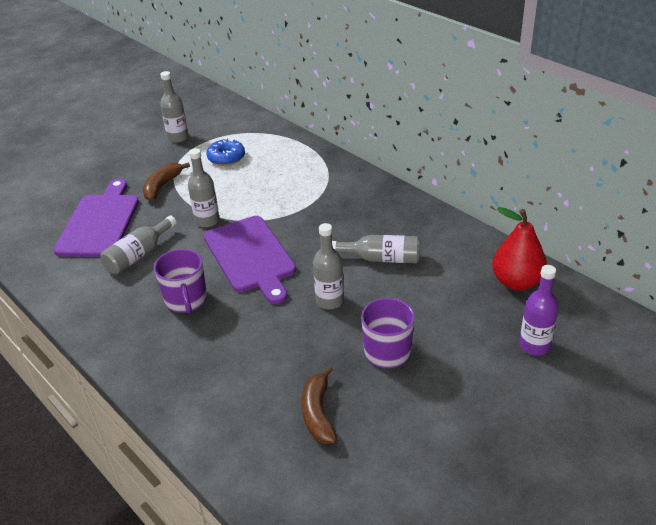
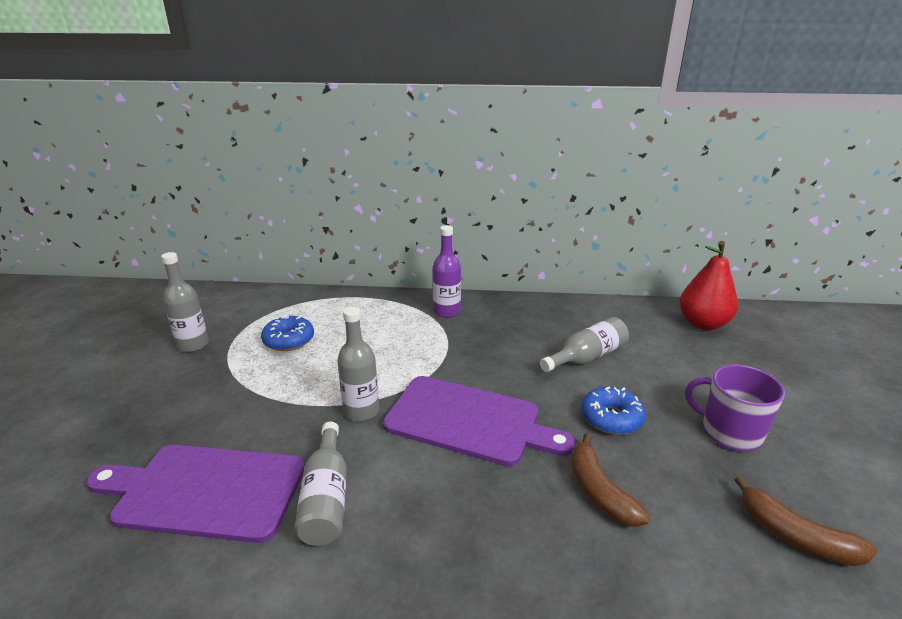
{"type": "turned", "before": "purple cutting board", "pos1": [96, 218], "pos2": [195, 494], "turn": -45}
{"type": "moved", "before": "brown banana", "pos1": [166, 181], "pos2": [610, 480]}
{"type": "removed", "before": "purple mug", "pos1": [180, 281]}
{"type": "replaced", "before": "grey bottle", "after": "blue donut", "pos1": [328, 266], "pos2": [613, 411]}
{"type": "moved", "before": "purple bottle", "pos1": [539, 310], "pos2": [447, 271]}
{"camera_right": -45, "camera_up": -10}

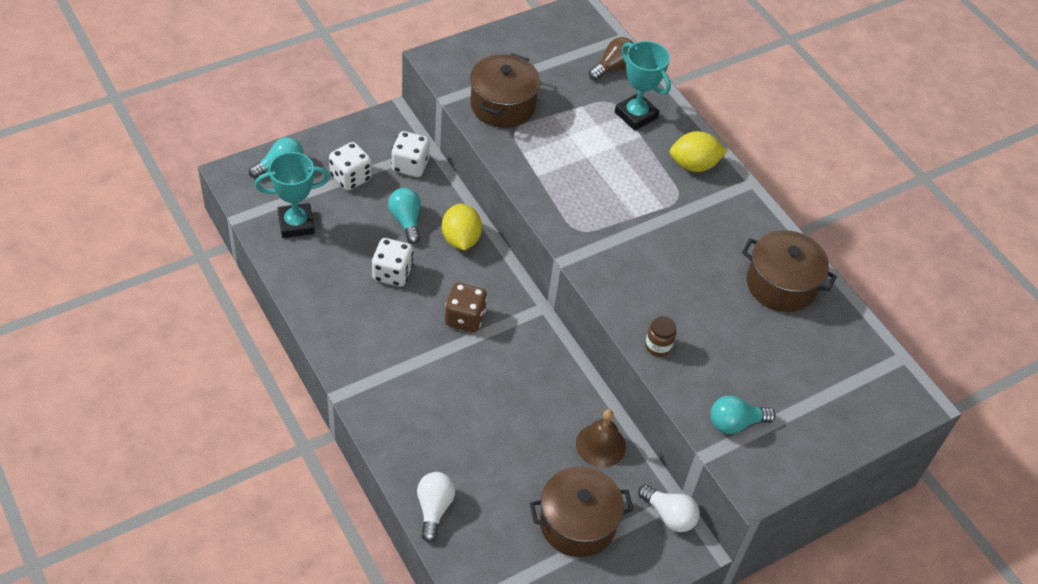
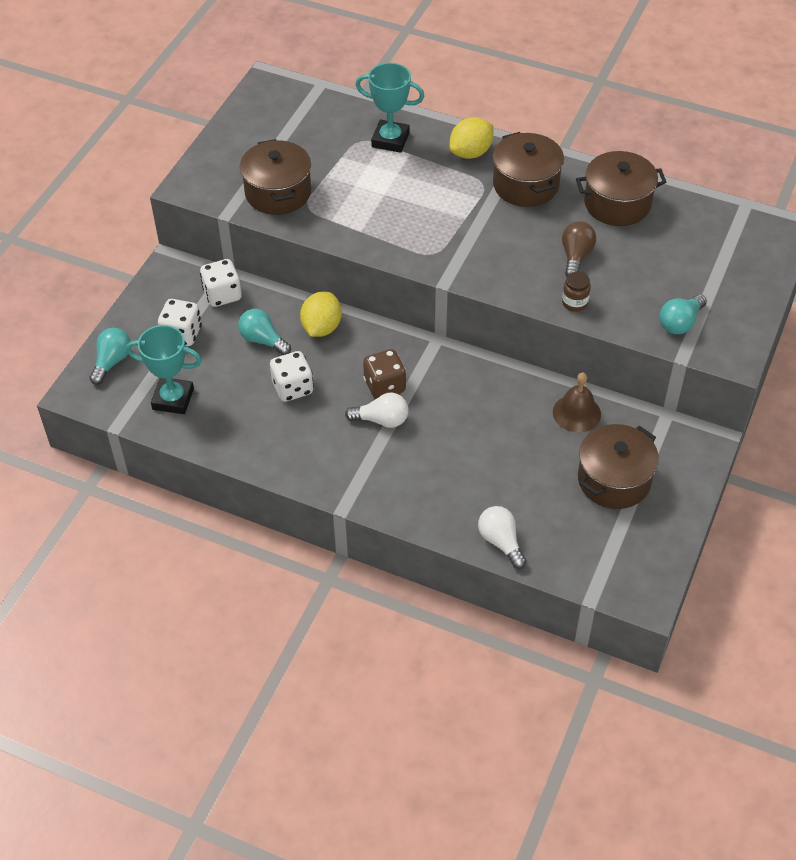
{"type": "turned", "before": "turquoise trophy", "pos1": [292, 195], "pos2": [164, 369], "turn": 60}
{"type": "turned", "before": "yellow lemon", "pos1": [462, 227], "pos2": [321, 314], "turn": 60}
{"type": "moved", "before": "brown light bulb", "pos1": [611, 59], "pos2": [579, 248]}
{"type": "moved", "before": "white light bulb", "pos1": [669, 508], "pos2": [377, 410]}
{"type": "added", "after": "brown pot", "pos2": [528, 169]}
{"camera_right": -30, "camera_up": 0}

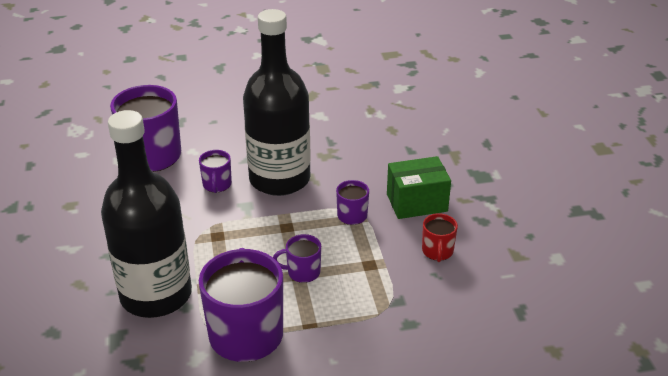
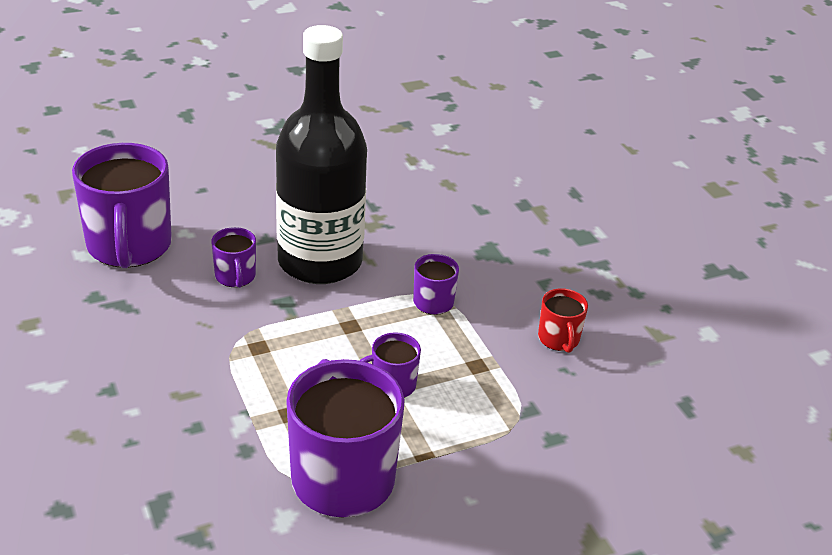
{"type": "removed", "before": "black bottle", "pos1": [146, 214]}
{"type": "removed", "before": "green box", "pos1": [419, 187]}
{"camera_right": -15, "camera_up": 0}

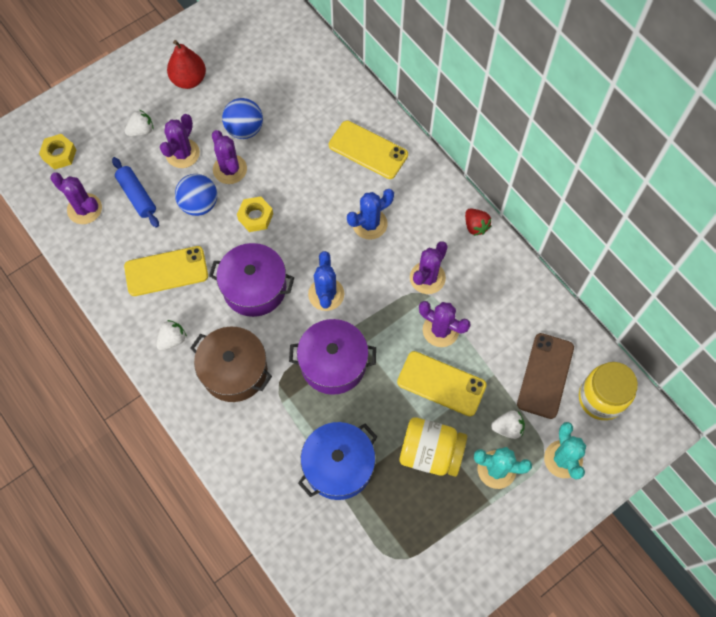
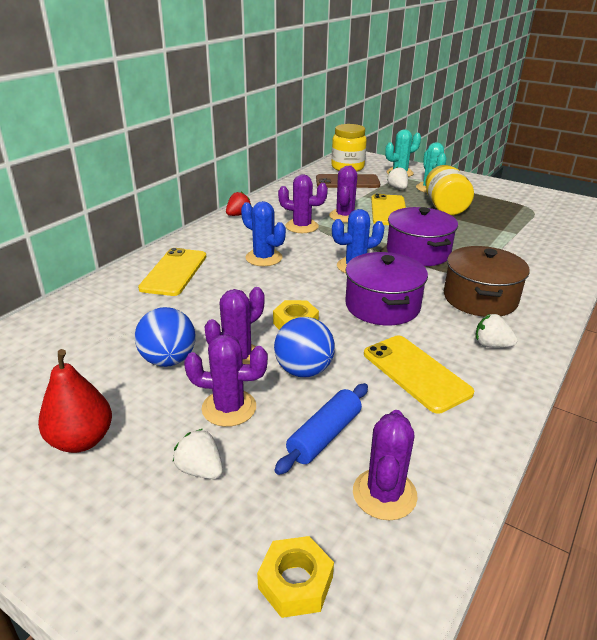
{"type": "removed", "before": "blue pot", "pos1": [337, 461]}
{"camera_right": -110, "camera_up": -35}

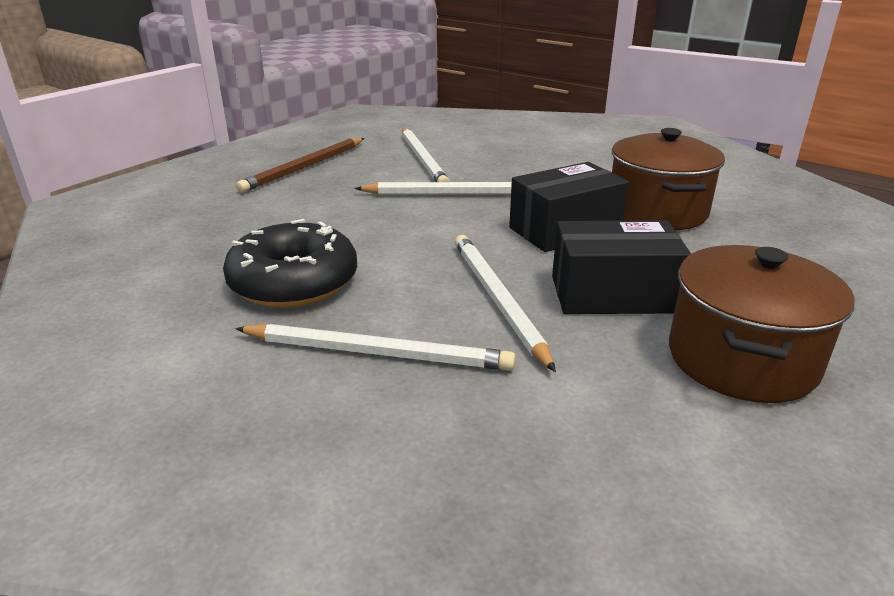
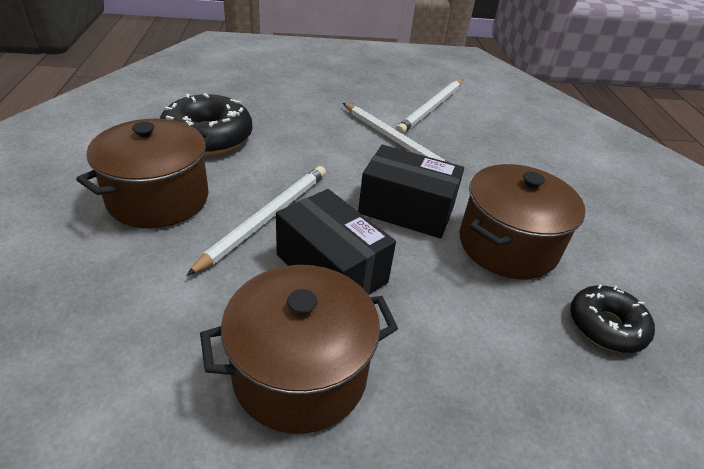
{"type": "replaced", "before": "white pencil", "after": "brown pot", "pos1": [375, 347], "pos2": [144, 173]}
{"type": "removed", "before": "brown pencil", "pos1": [300, 165]}
{"type": "added", "after": "black donut", "pos2": [612, 318]}
{"camera_right": 45, "camera_up": 10}

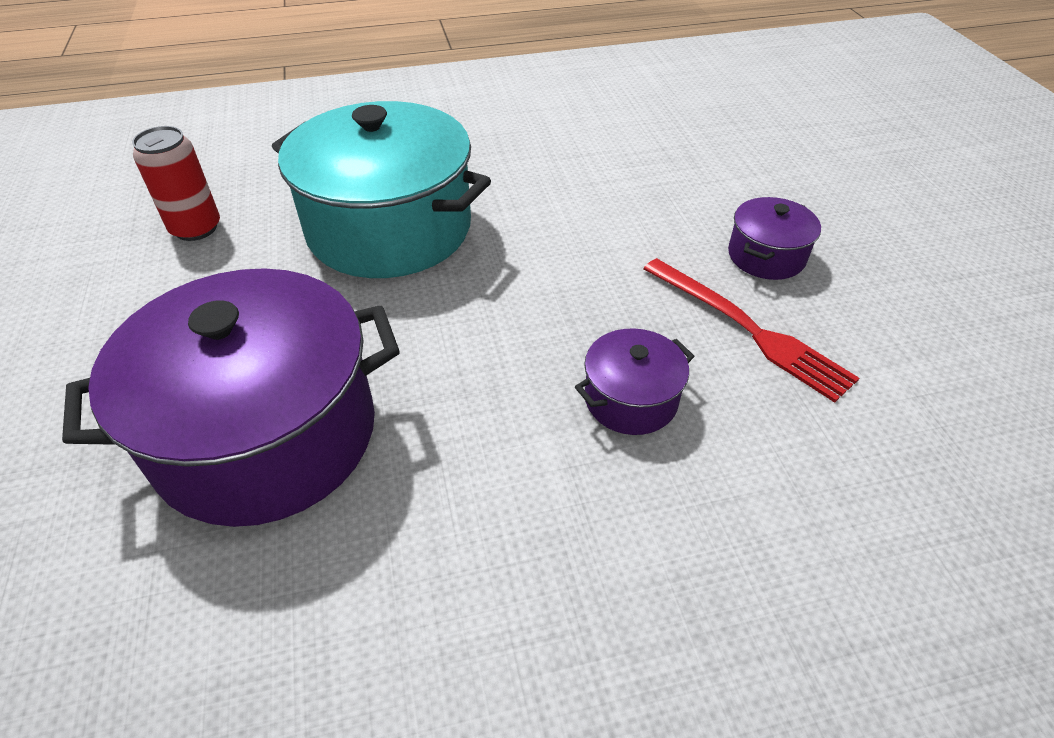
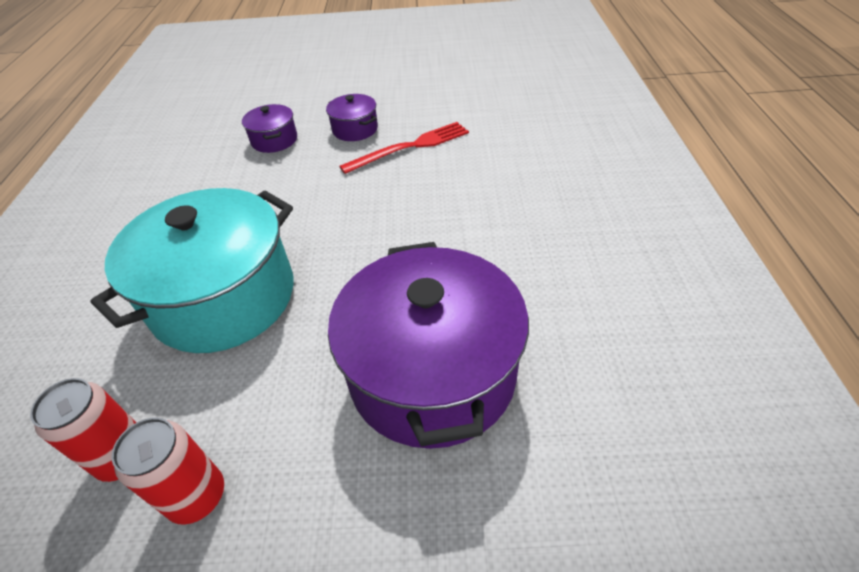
{"type": "moved", "before": "purple pot", "pos1": [634, 381], "pos2": [269, 128]}
{"type": "added", "after": "red can", "pos2": [168, 471]}
{"camera_right": -75, "camera_up": 0}

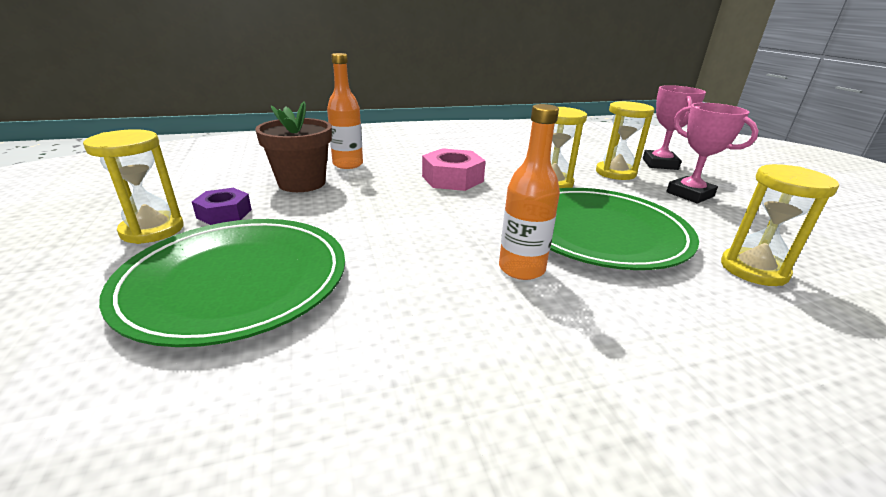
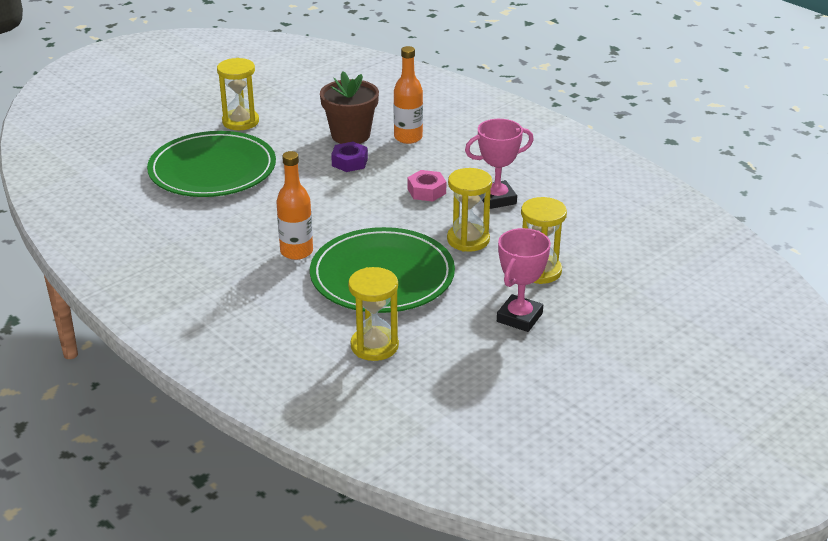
{"type": "moved", "before": "purple nut", "pos1": [222, 206], "pos2": [349, 157]}
{"type": "resized", "before": "pink nut", "pos1": [454, 169], "pos2": [427, 186], "scale": 0.66}
{"type": "moved", "before": "pink trophy", "pos1": [674, 127], "pos2": [499, 164]}
{"camera_right": 65, "camera_up": 5}

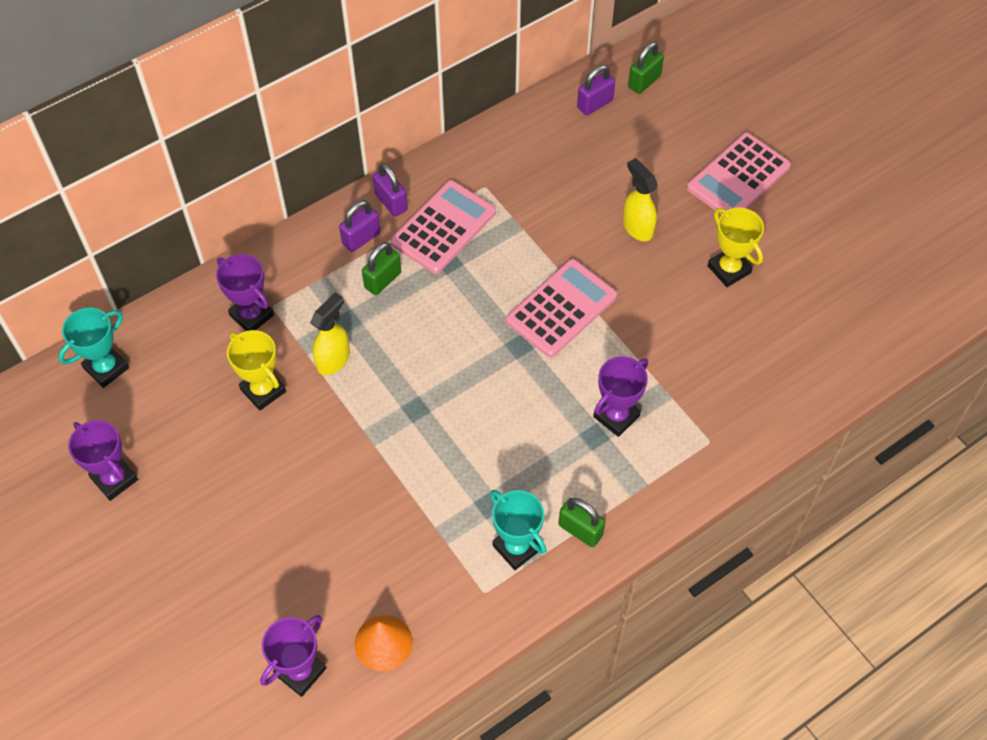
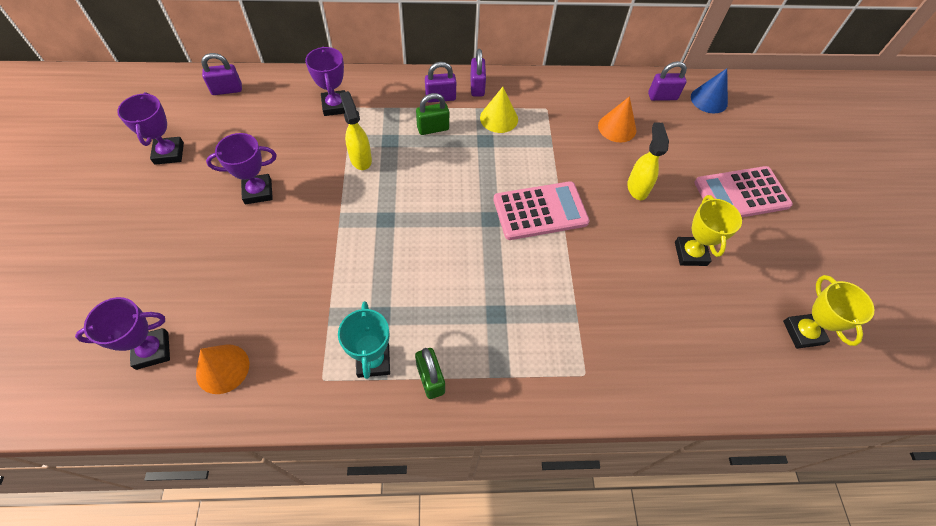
{"type": "replaced", "before": "turquoise trophy", "after": "purple padlock", "pos1": [93, 348], "pos2": [221, 74]}
{"type": "moved", "before": "yellow trophy", "pos1": [256, 370], "pos2": [828, 312]}
{"type": "turned", "before": "yellow spray bottle", "pos1": [330, 333], "pos2": [356, 130], "turn": -90}
{"type": "replaced", "before": "pink calculator", "after": "yellow cone", "pos1": [443, 227], "pos2": [499, 110]}
{"type": "moved", "before": "purple trophy", "pos1": [620, 396], "pos2": [241, 168]}
{"type": "replaced", "before": "green padlock", "after": "blue cone", "pos1": [646, 68], "pos2": [709, 91]}
{"type": "added", "after": "orange cone", "pos2": [617, 119]}
{"camera_right": 30, "camera_up": 0}

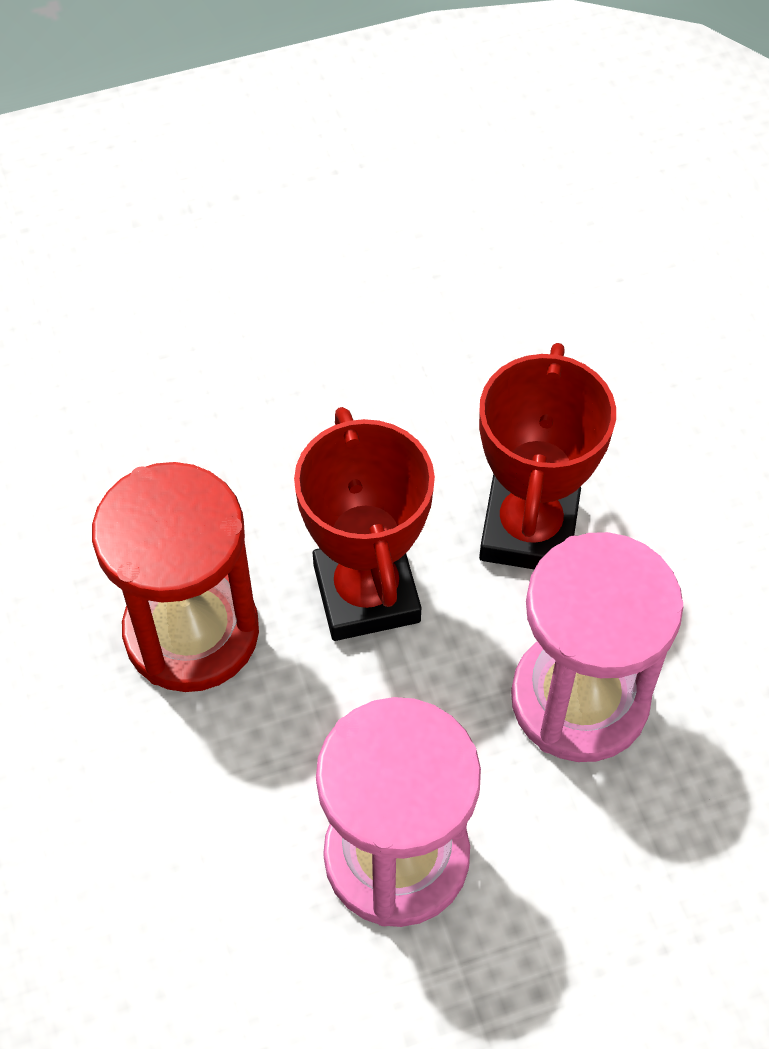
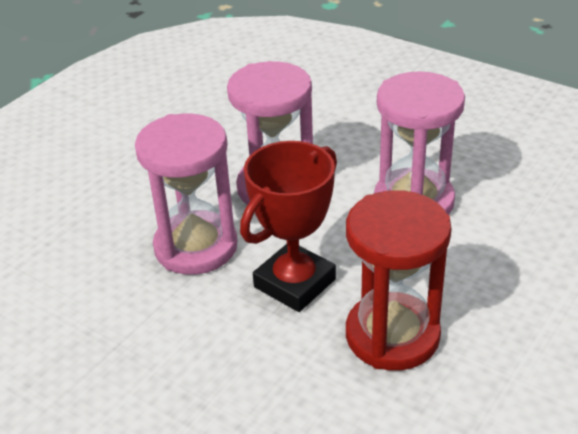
{"type": "replaced", "before": "red trophy", "after": "pink hourglass", "pos1": [547, 456], "pos2": [186, 194]}
{"camera_right": -125, "camera_up": -20}

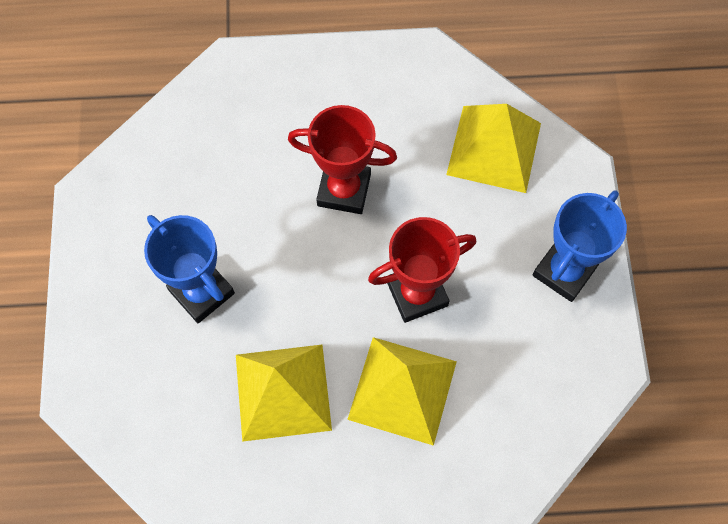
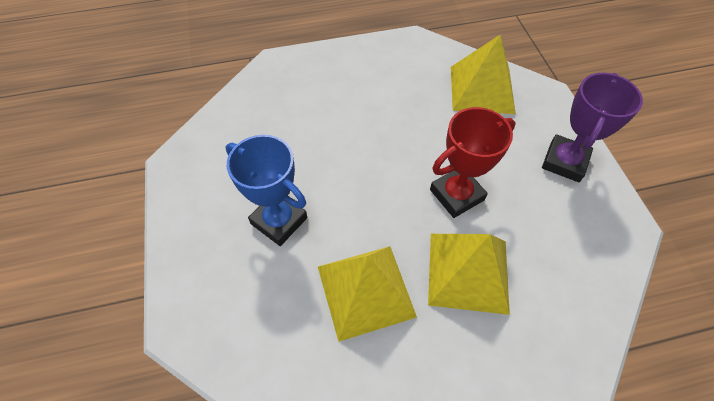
{"type": "removed", "before": "red trophy", "pos1": [342, 159]}
{"type": "recoloured", "before": "blue trophy", "after": "purple trophy", "pos1": [579, 246], "pos2": [592, 127]}
{"camera_right": -10, "camera_up": -10}

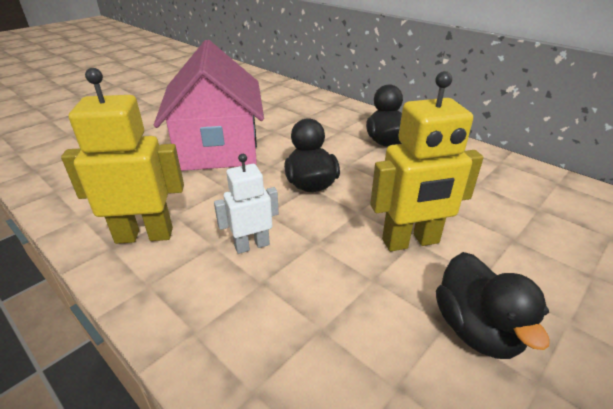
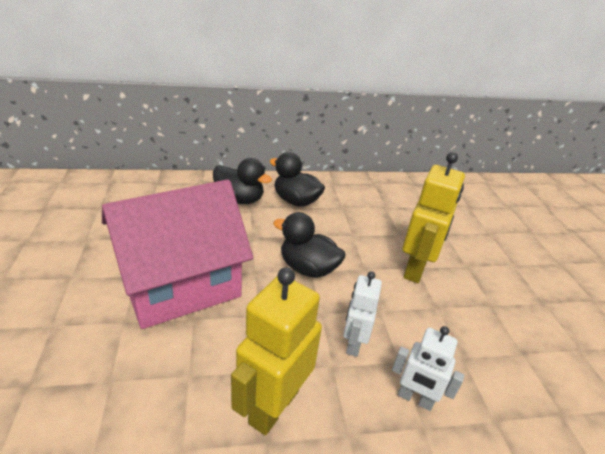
{"type": "turned", "before": "pink house", "pos1": [209, 105], "pos2": [177, 254], "turn": -60}
{"type": "moved", "before": "black duck", "pos1": [492, 305], "pos2": [242, 181]}
{"type": "added", "after": "white robot", "pos2": [428, 368]}
{"camera_right": -55, "camera_up": 0}

